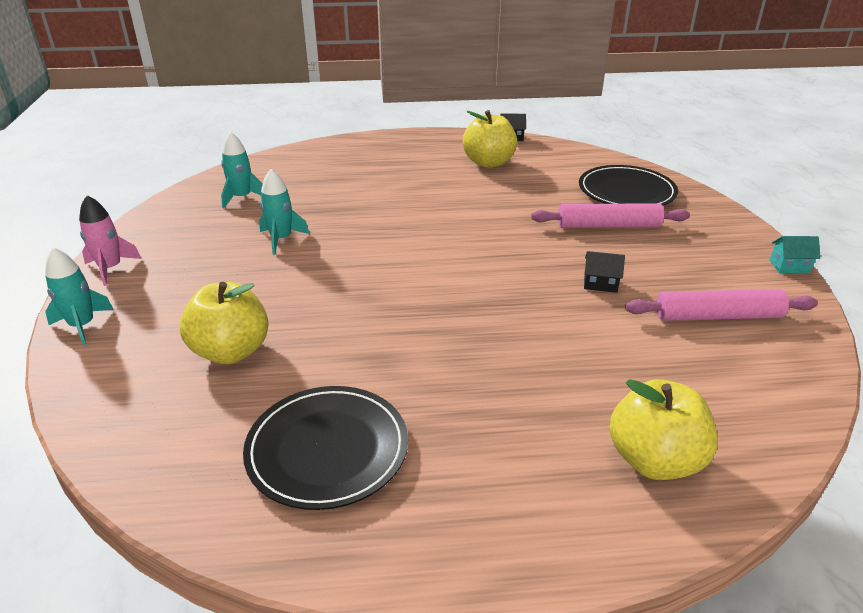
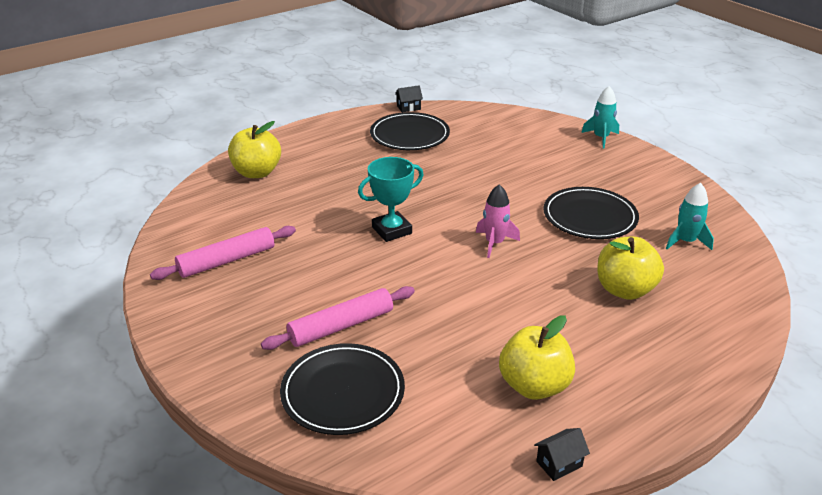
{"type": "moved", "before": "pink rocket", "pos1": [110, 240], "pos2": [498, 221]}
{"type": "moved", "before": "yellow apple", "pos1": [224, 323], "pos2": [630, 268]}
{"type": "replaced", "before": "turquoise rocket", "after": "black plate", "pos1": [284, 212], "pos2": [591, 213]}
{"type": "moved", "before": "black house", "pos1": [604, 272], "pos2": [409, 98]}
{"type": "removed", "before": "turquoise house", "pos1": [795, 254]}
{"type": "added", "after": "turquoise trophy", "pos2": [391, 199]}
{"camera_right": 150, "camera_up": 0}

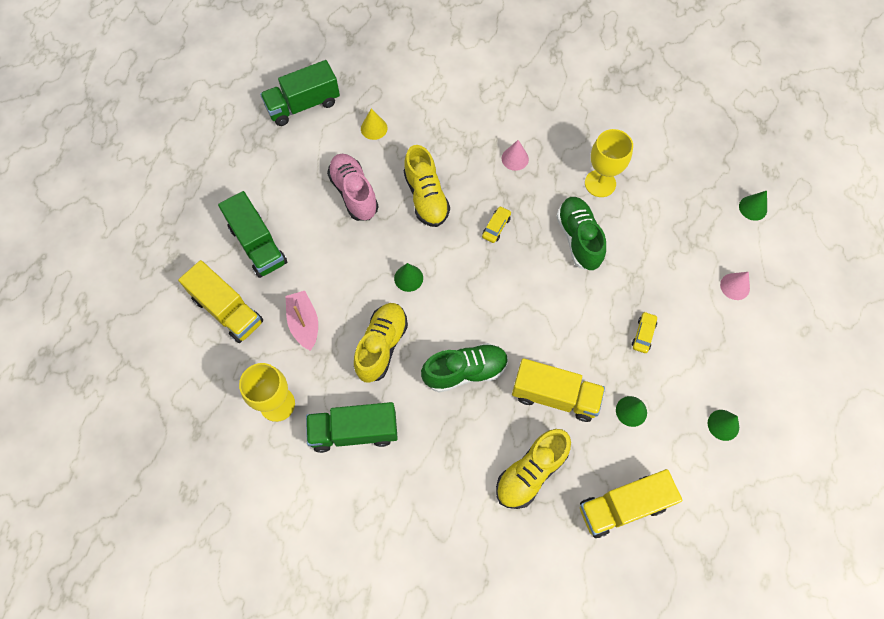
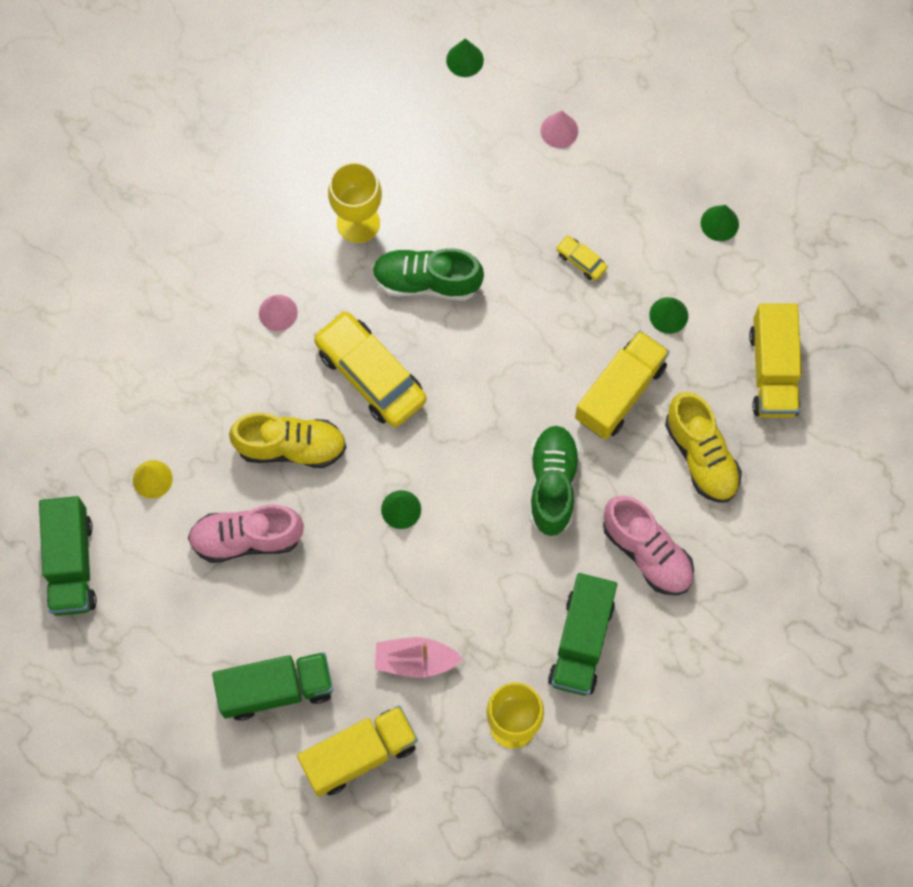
{"type": "removed", "before": "yellow shoe", "pos1": [381, 343]}
{"type": "resized", "before": "yellow car", "pos1": [496, 224], "pos2": [370, 369], "scale": 2.33}
{"type": "added", "after": "pink shoe", "pos2": [648, 545]}
{"camera_right": -70, "camera_up": 5}

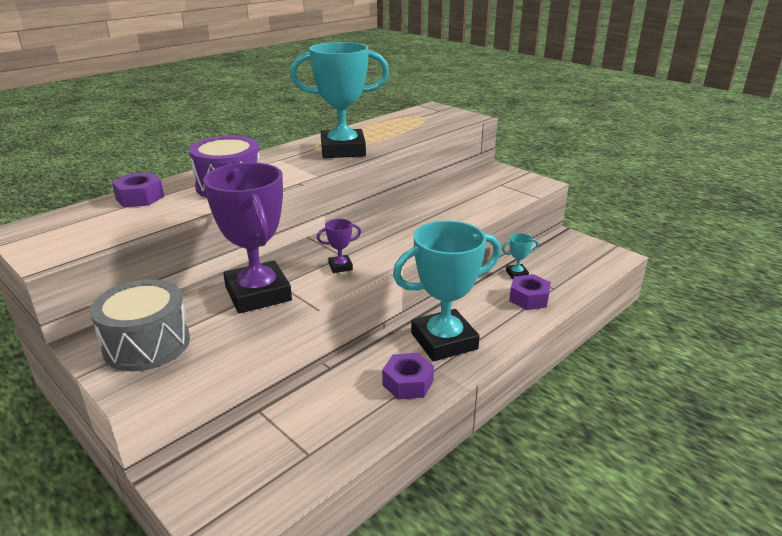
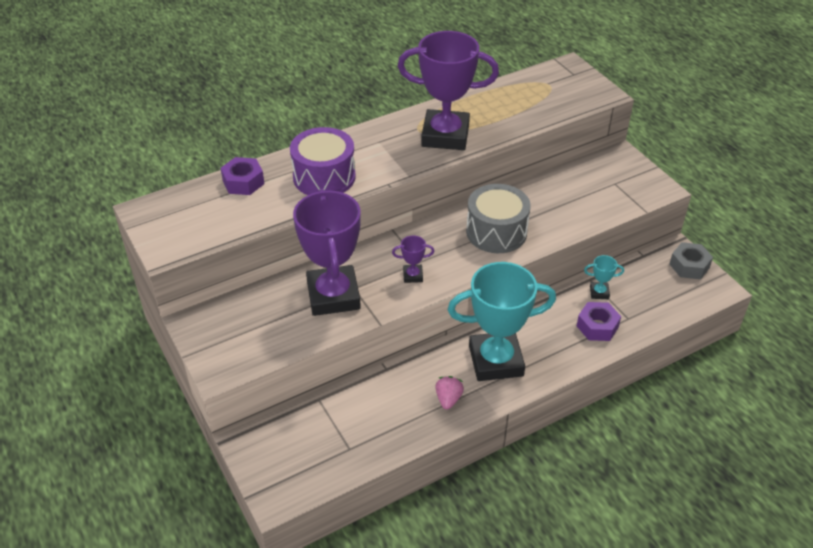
{"type": "moved", "before": "grey drum", "pos1": [140, 325], "pos2": [498, 218]}
{"type": "recoloured", "before": "turquoise trophy", "after": "purple trophy", "pos1": [339, 100], "pos2": [448, 90]}
{"type": "replaced", "before": "purple nut", "after": "pink strawberry", "pos1": [408, 376], "pos2": [449, 393]}
{"type": "added", "after": "grey nut", "pos2": [691, 260]}
{"camera_right": 15, "camera_up": 15}

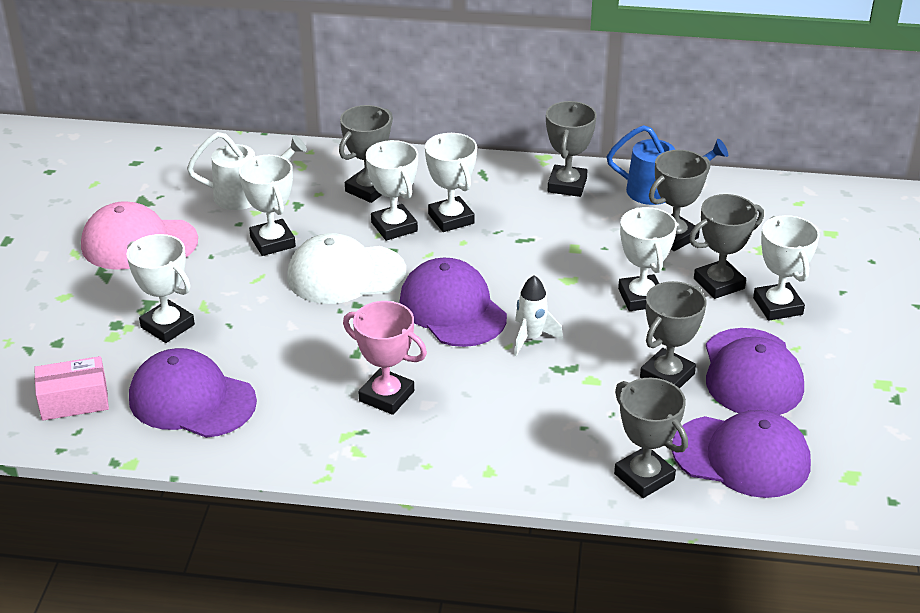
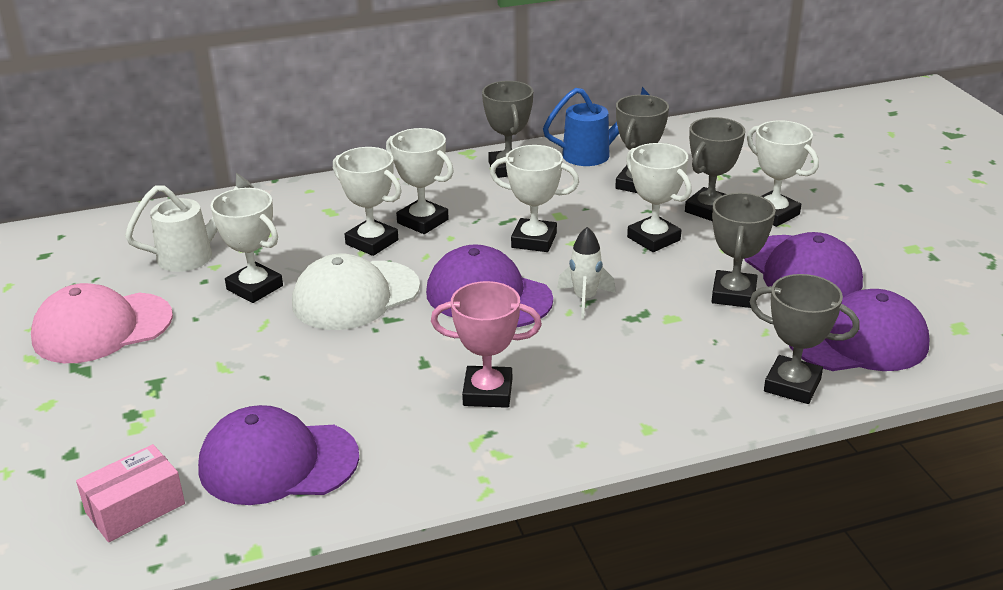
{"type": "moved", "before": "white trophy", "pos1": [160, 288], "pos2": [534, 198]}
{"type": "removed", "before": "grey trophy", "pos1": [366, 154]}
{"camera_right": -25, "camera_up": -5}

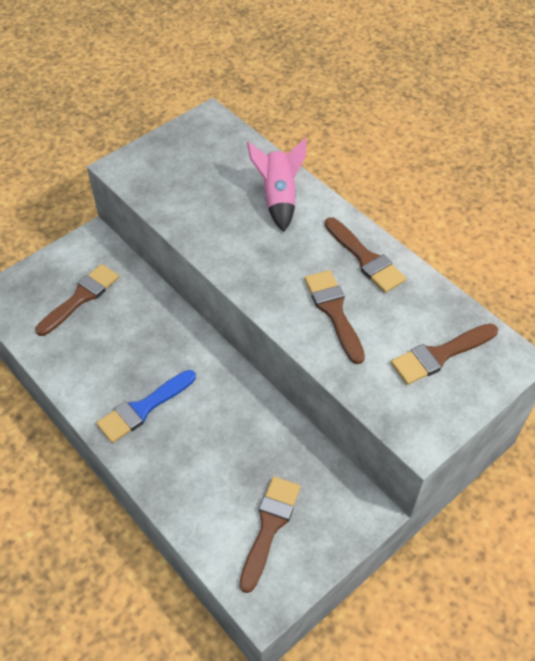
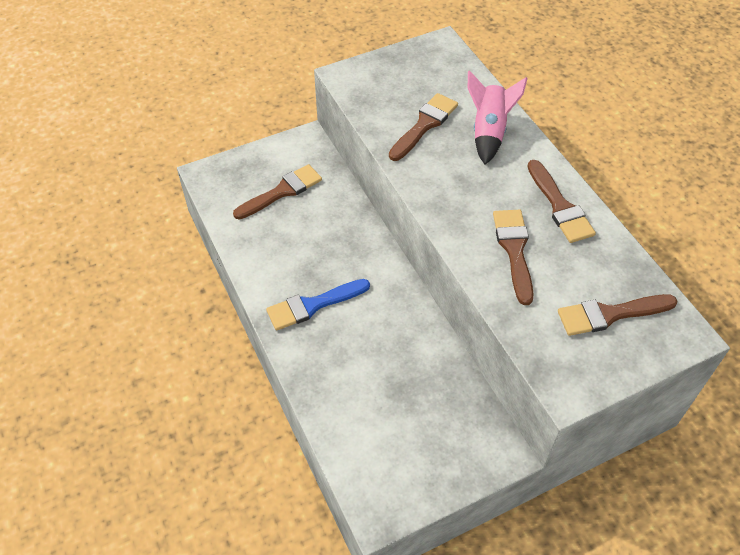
{"type": "moved", "before": "brown brush", "pos1": [270, 534], "pos2": [423, 127]}
{"camera_right": 15, "camera_up": 0}

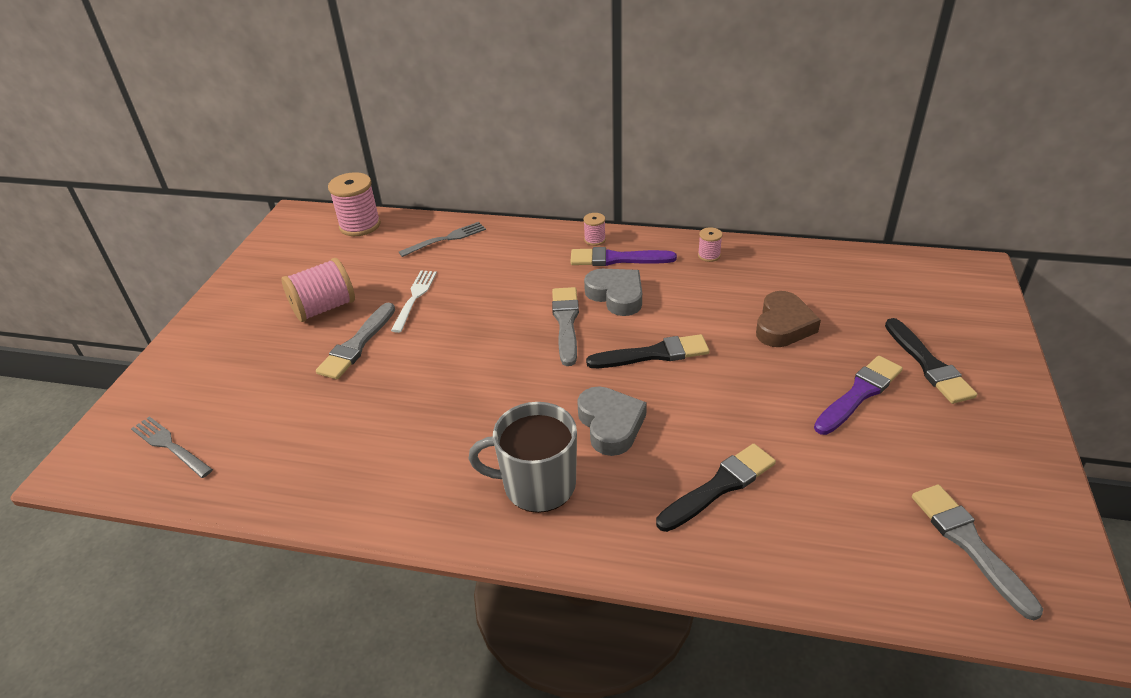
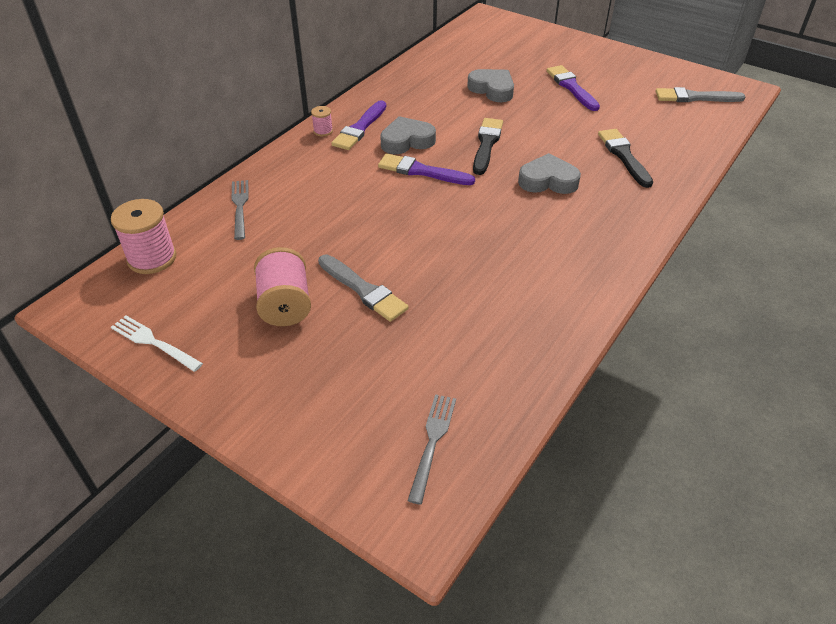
{"type": "turned", "before": "grey fork", "pos1": [172, 447], "pos2": [432, 449], "turn": 135}
{"type": "moved", "before": "white fork", "pos1": [414, 301], "pos2": [157, 343]}
{"type": "removed", "before": "grey mug", "pos1": [522, 457]}
{"type": "recoloured", "before": "grey brush", "after": "purple brush", "pos1": [565, 326], "pos2": [426, 169]}
{"type": "removed", "before": "pink spool", "pos1": [710, 244]}
{"type": "recoloured", "before": "brown heart", "after": "grey heart", "pos1": [788, 319], "pos2": [490, 85]}
{"type": "removed", "before": "black brush", "pos1": [931, 361]}
{"camera_right": -70, "camera_up": 5}

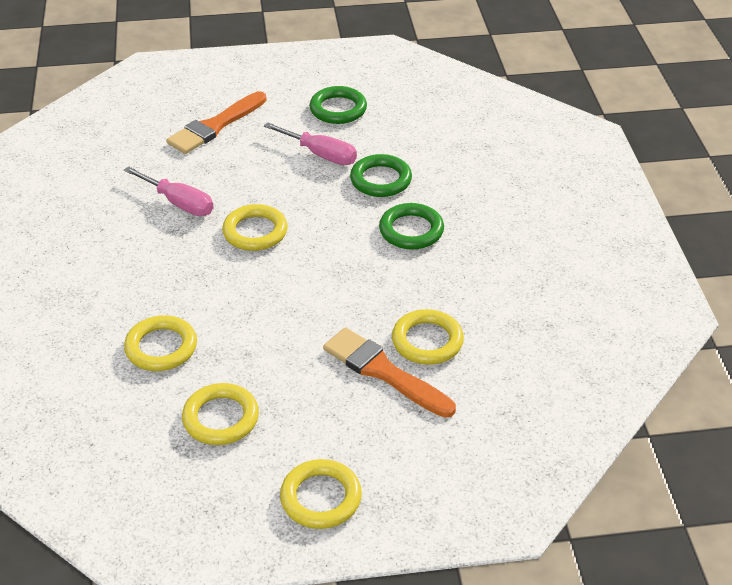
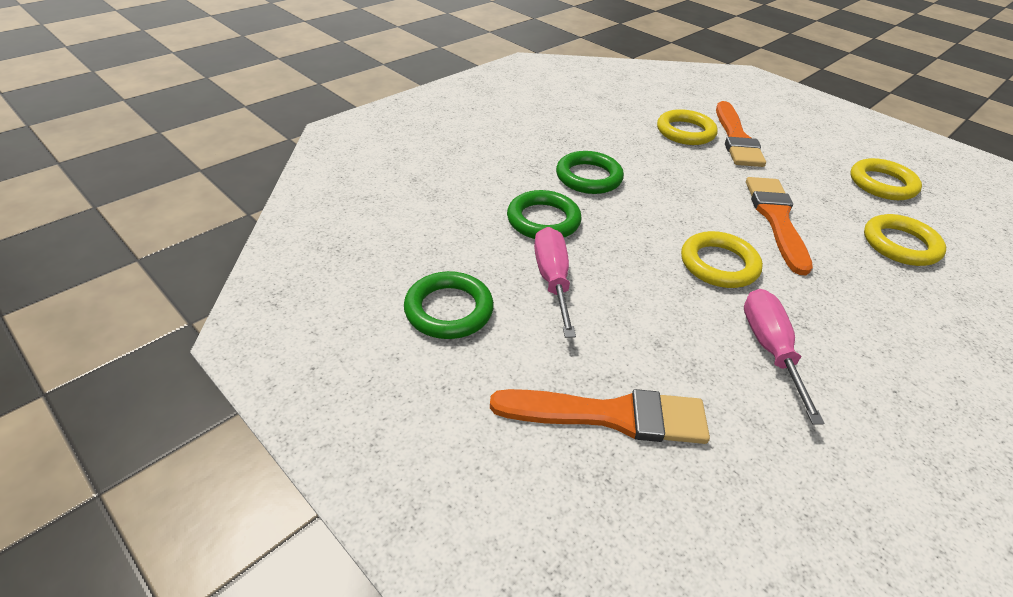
{"type": "removed", "before": "yellow ring", "pos1": [321, 494]}
{"type": "added", "after": "orange brush", "pos2": [779, 226]}
{"camera_right": -130, "camera_up": 0}

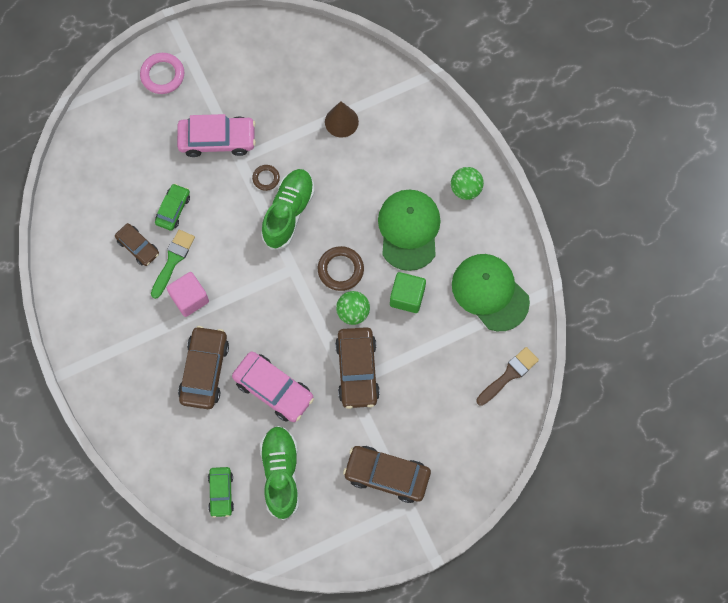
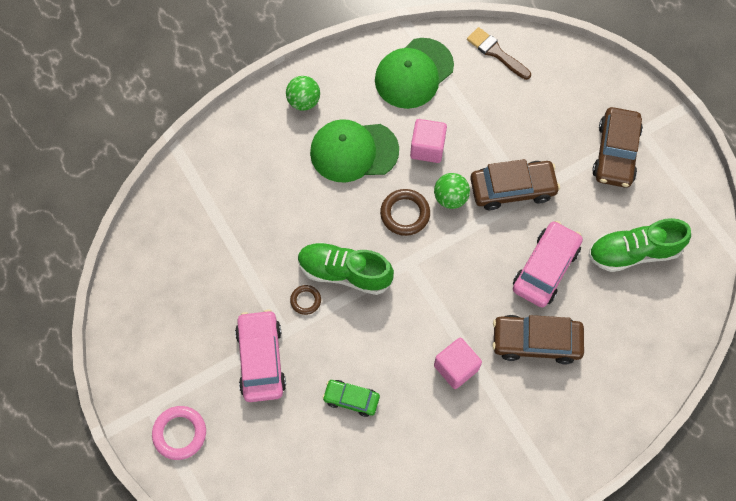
{"type": "removed", "before": "brown car", "pos1": [137, 244]}
{"type": "removed", "before": "green brush", "pos1": [173, 264]}
{"type": "removed", "before": "green car", "pos1": [221, 492]}
{"type": "removed", "before": "brown cone", "pos1": [342, 119]}
{"type": "recoloured", "before": "green cube", "after": "pink cube", "pos1": [408, 292], "pos2": [428, 141]}
{"camera_right": -95, "camera_up": -5}

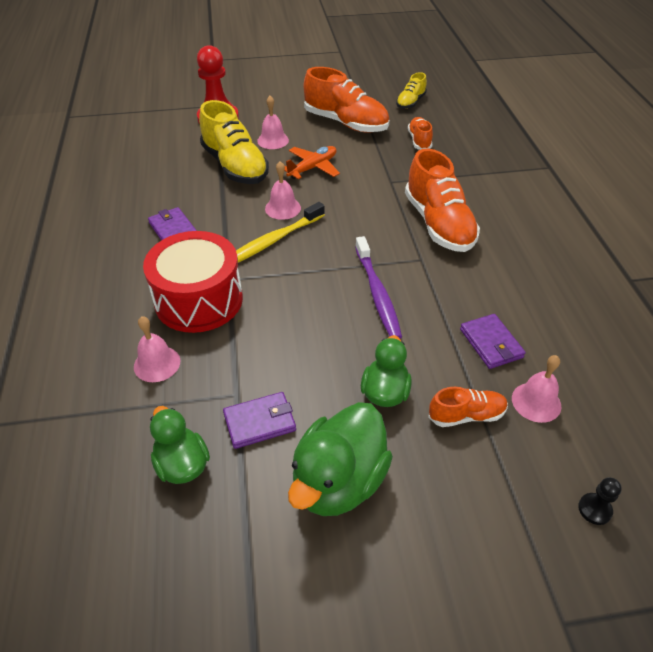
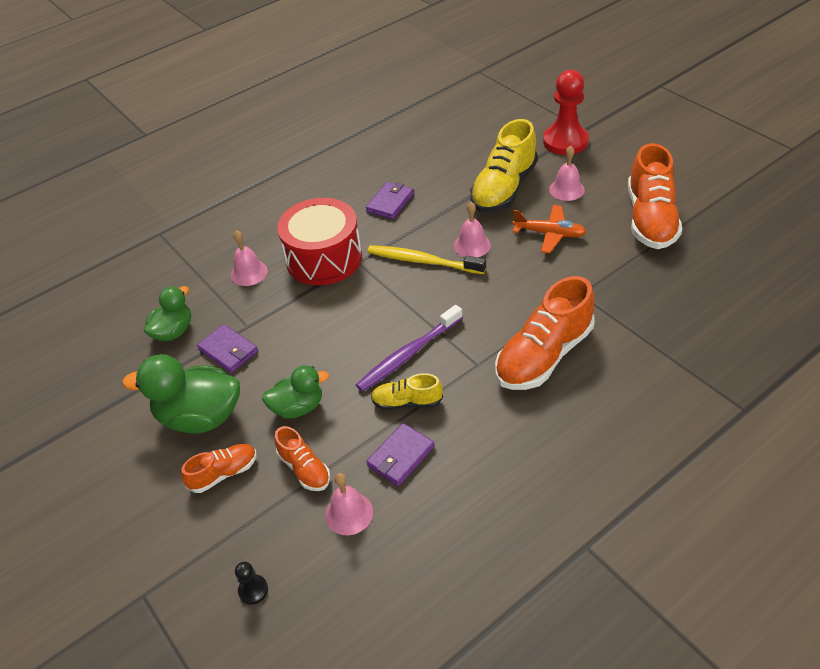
{"type": "moved", "before": "yellow shoe", "pos1": [411, 90], "pos2": [407, 391]}
{"type": "moved", "before": "orange shoe", "pos1": [420, 133], "pos2": [219, 468]}
{"camera_right": 65, "camera_up": 0}

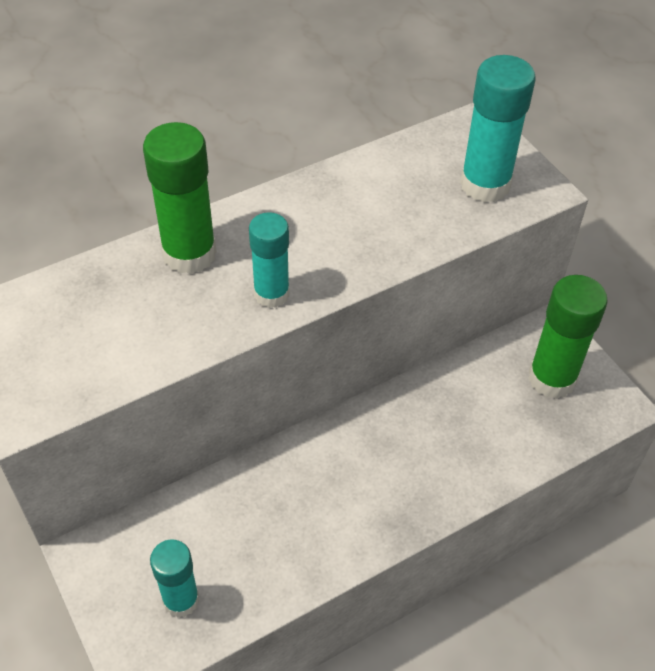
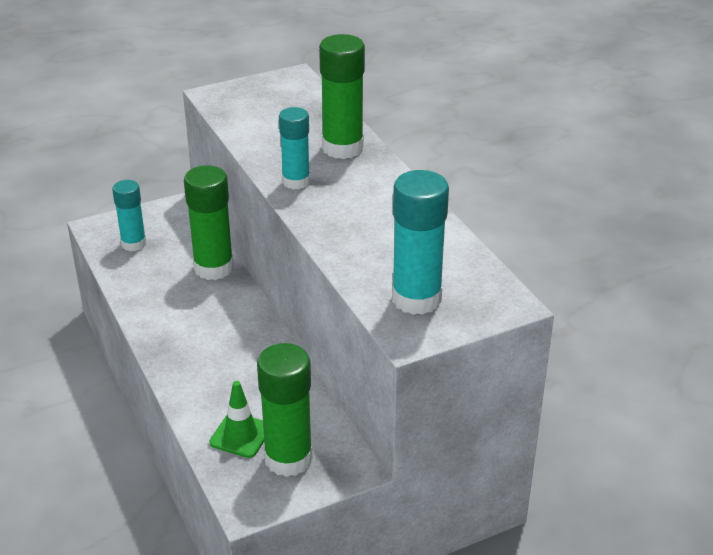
{"type": "added", "after": "green glue stick", "pos2": [209, 222]}
{"type": "added", "after": "green traffic cone", "pos2": [236, 419]}
{"camera_right": 95, "camera_up": -15}

